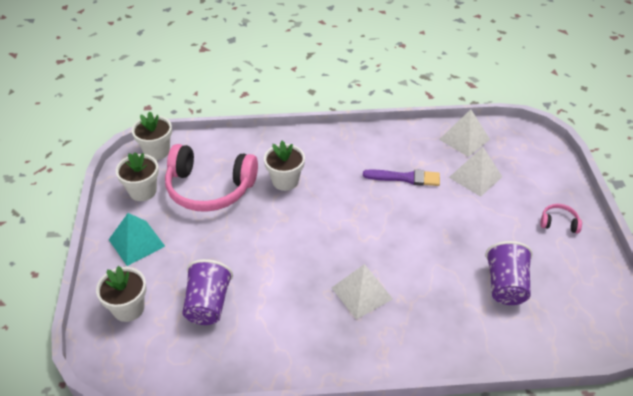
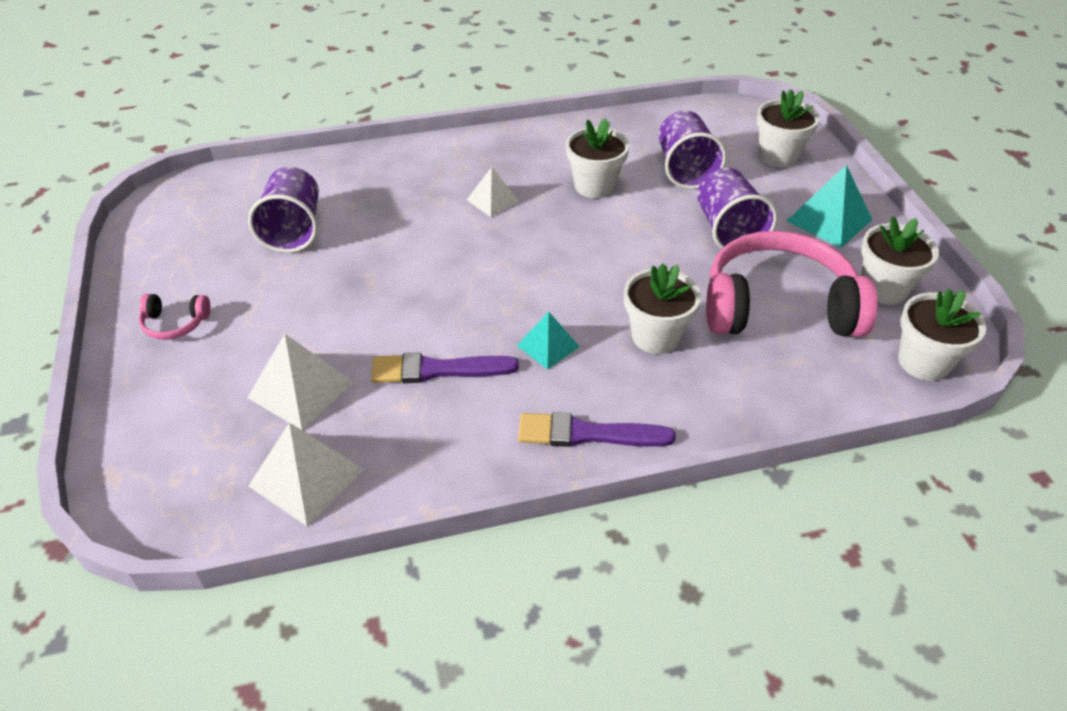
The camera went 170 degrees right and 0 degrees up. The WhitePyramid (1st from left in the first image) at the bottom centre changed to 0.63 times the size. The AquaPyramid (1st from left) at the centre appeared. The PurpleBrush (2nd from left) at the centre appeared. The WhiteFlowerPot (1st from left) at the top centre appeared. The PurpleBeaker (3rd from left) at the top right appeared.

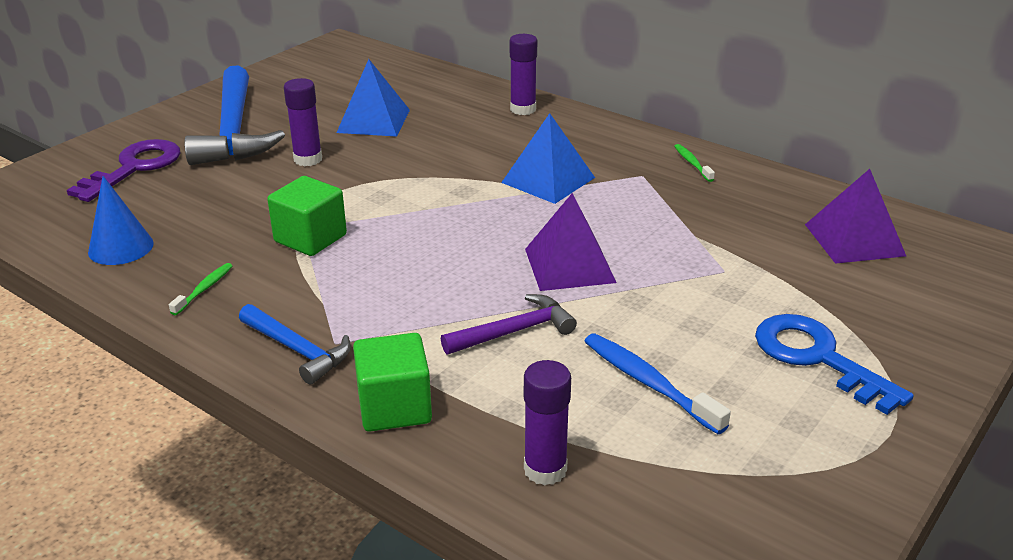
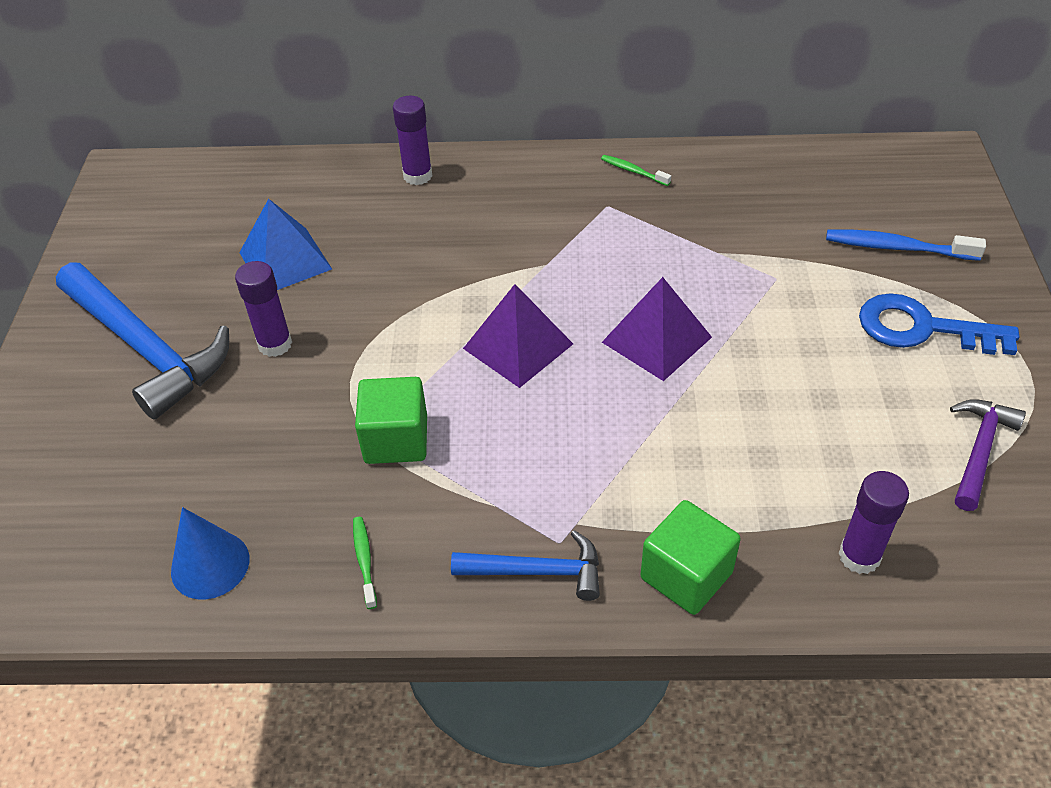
The camera went 35 degrees left and 15 degrees up. The PurplePyramid (2nd from left in the first image) moved from the middle right to the centre. The CobaltToothBrush moved from the bottom centre to the top right. The PurpleCarpenter'sHammer moved from the centre to the middle right. The PurpleDoorKey at the top left disappeared. The CobaltPyramid (2nd from left) at the top centre disappeared.

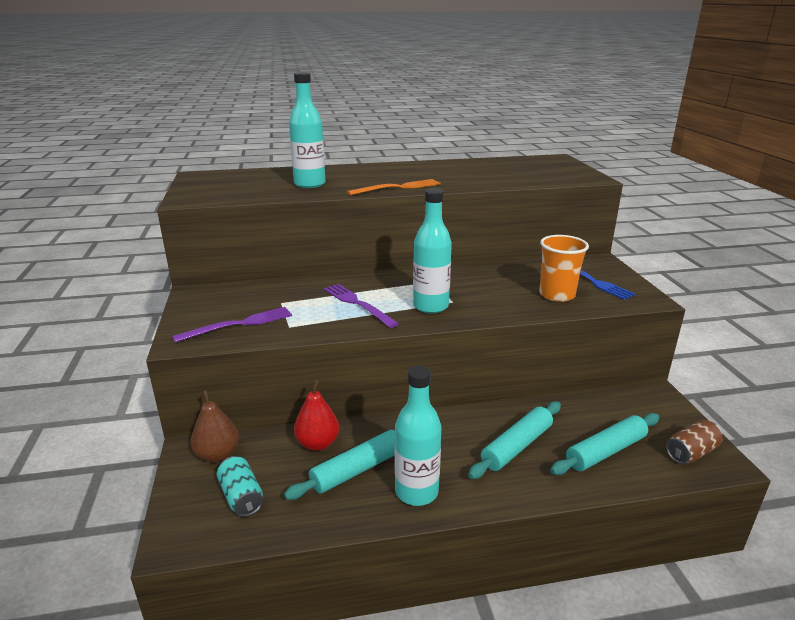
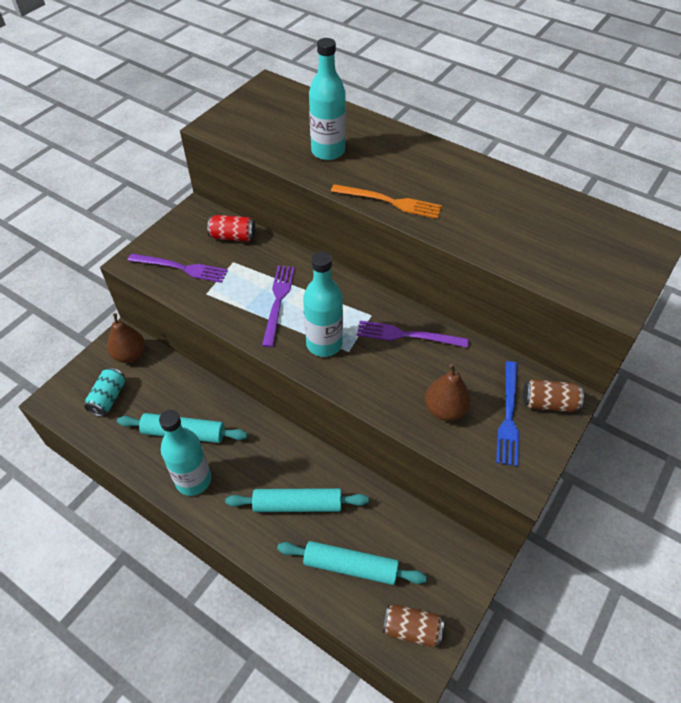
The camera went 45 degrees right and 25 degrees up. The RedSodaCan at the top centre appeared. The PurpleTableFork (3rd from left) at the centre appeared. The OrangeBeaker at the middle right was replaced by the BrownPear (2nd from left) at the centre. The BrownSodaCan (2nd from left) at the middle right appeared. The RedPear at the bottom centre disappeared.

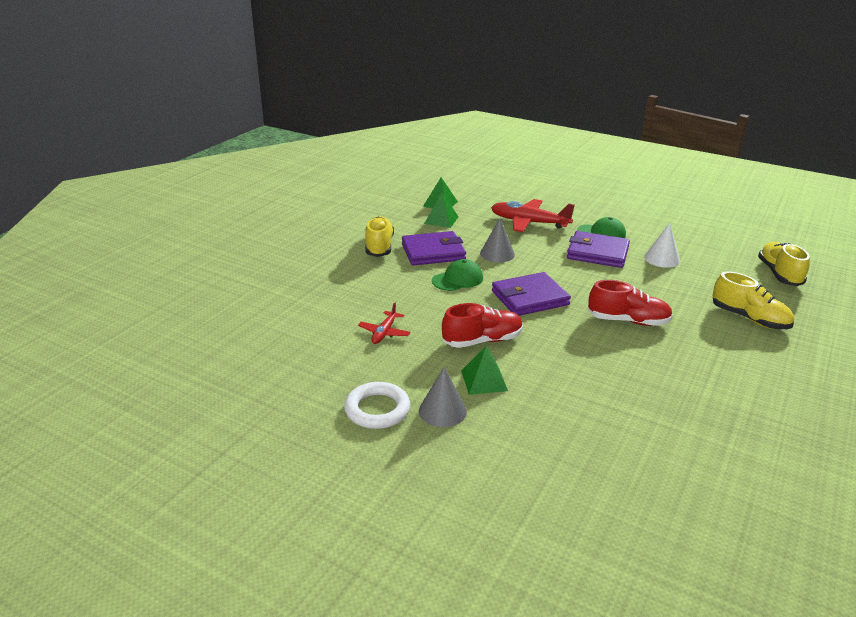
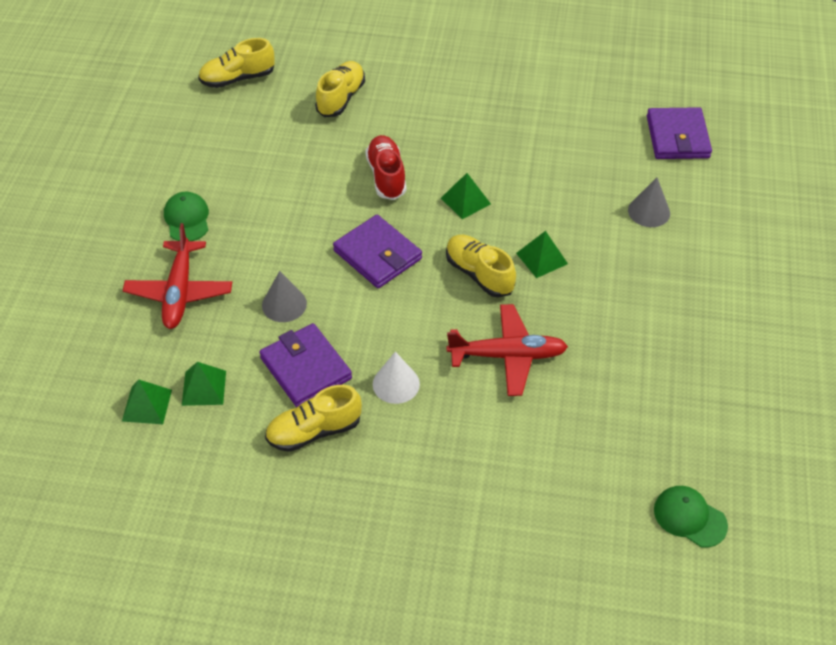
The camera went 110 degrees left and 20 degrees up. The WhiteCone moved from the middle right to the centre. The EmeraldPyramid (3rd from left) at the top centre appeared. The RedShoe (1st from left) at the centre became the YellowShoe (4th from left) at the centre. The RedAeroplane (1st from left in the first image) at the centre changed to 1.86 times the size. The GreyCone (1st from left in the first image) moved from the centre to the top right. The PurpleWallet (3rd from left) moved from the middle right to the top right. The EmeraldBaseballCap (1st from left in the first image) moved from the centre to the bottom right. The WhiteRing at the centre disappeared.

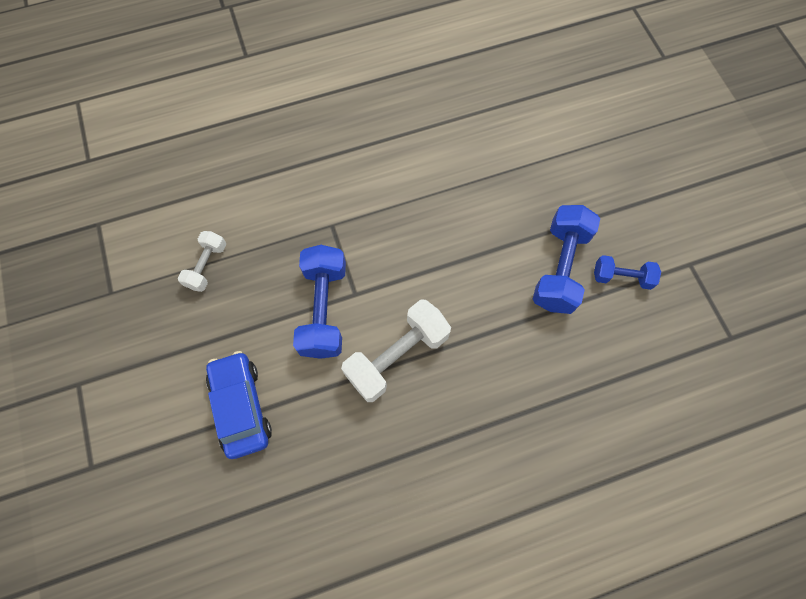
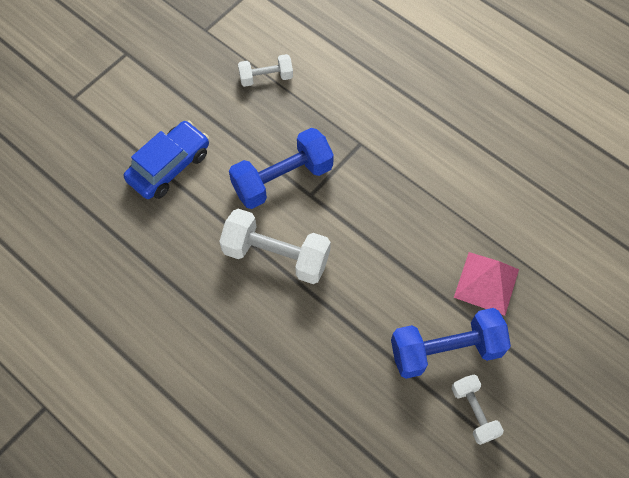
The camera went 60 degrees right and 5 degrees down. The CobaltDumbbell (3rd from left) at the middle right became the WhiteDumbbell (3rd from left) at the bottom right. The RosePinkPyramid at the middle right appeared.

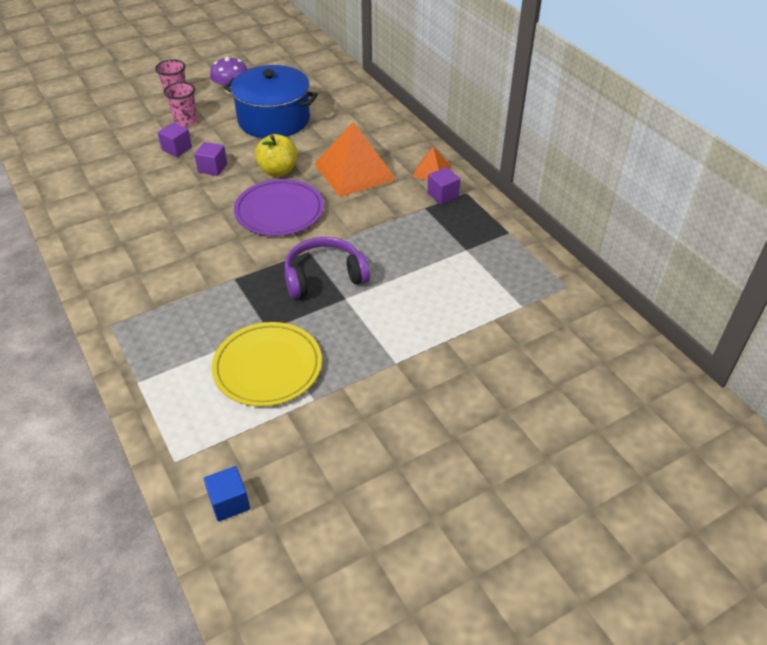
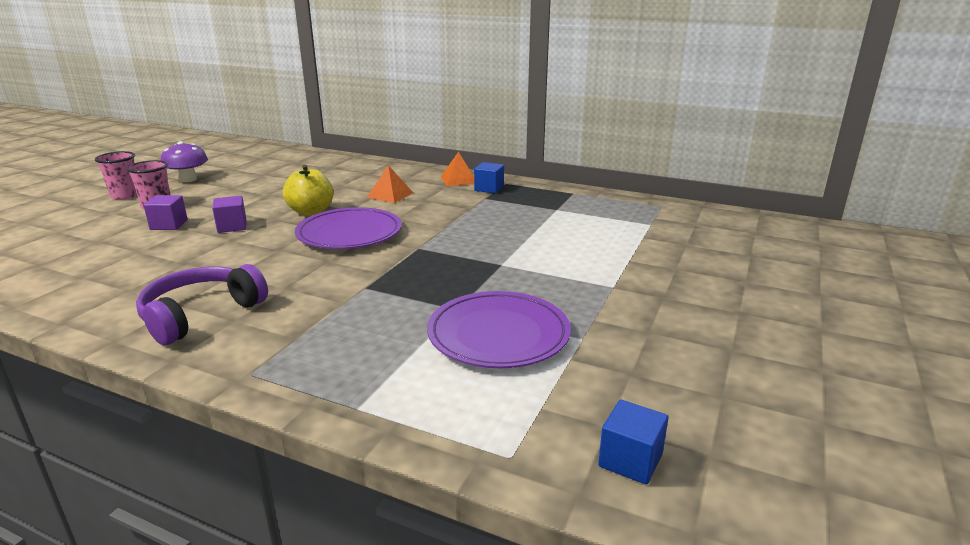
The camera went 35 degrees left and 20 degrees down. The PurpleHeadphones moved from the centre to the middle left. The OrangePyramid (1st from left) at the top centre changed to 0.51 times the size. The YellowPlate at the centre became the PurplePlate (2nd from left) at the centre. The PurpleBlock (3rd from left) at the top centre became the CobaltBlock (1st from left) at the top centre. The CobaltPot at the top centre disappeared.

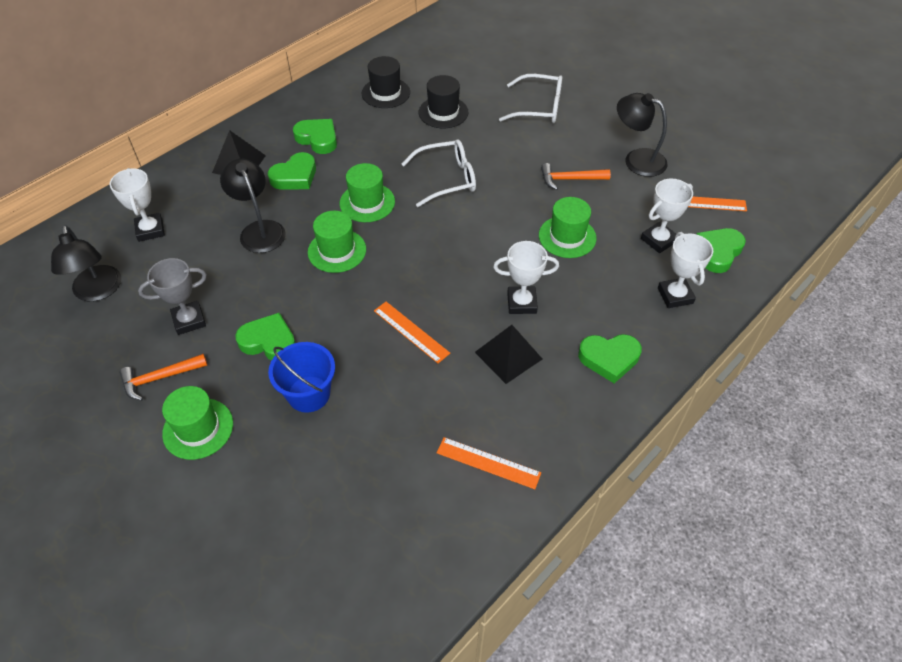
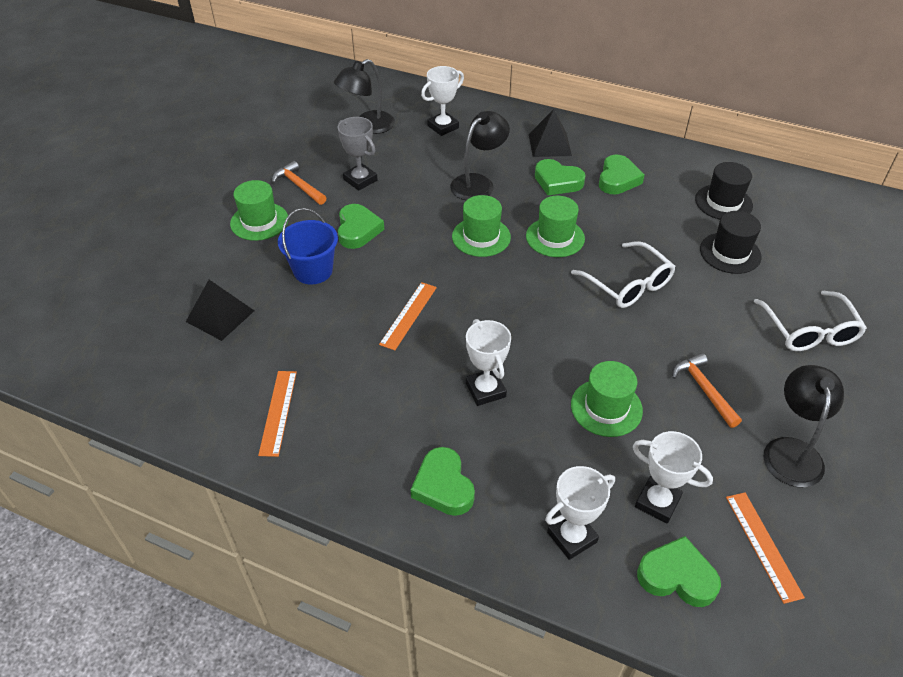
The camera went 70 degrees right and 5 degrees down. The JetBlackPyramid (2nd from left in the first image) moved from the centre to the middle left.

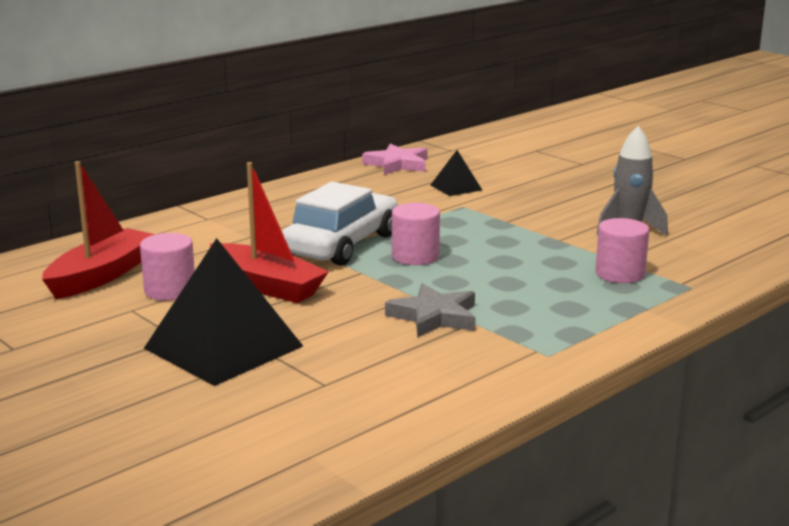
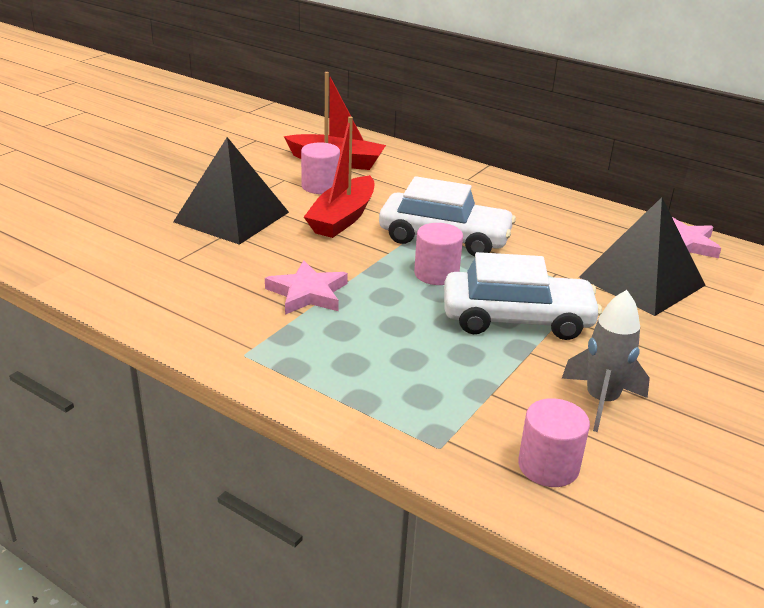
The camera went 75 degrees right and 10 degrees up. The GreyFivePointedStar at the centre became the RosePinkFivePointedStar (1st from left) at the centre. The WhiteCar (2nd from left) at the middle right appeared. The RosePinkCylinderShape (3rd from left) moved from the middle right to the bottom right. The JetBlackPyramid (2nd from left) at the top centre changed to 2.12 times the size.

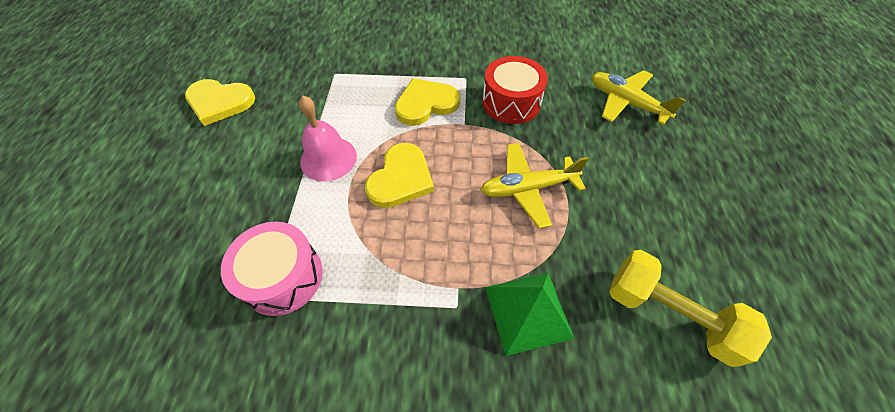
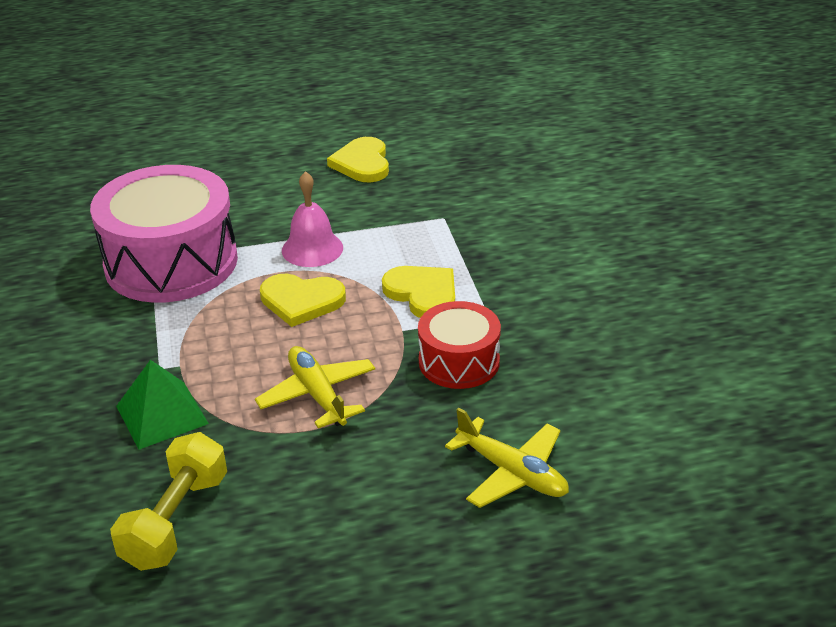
The camera went 75 degrees right and 20 degrees down. The RosePinkSnareDrum at the middle left changed to 1.83 times the size. The YellowAeroplane (2nd from left) at the top right turned 105 degrees clockwise.

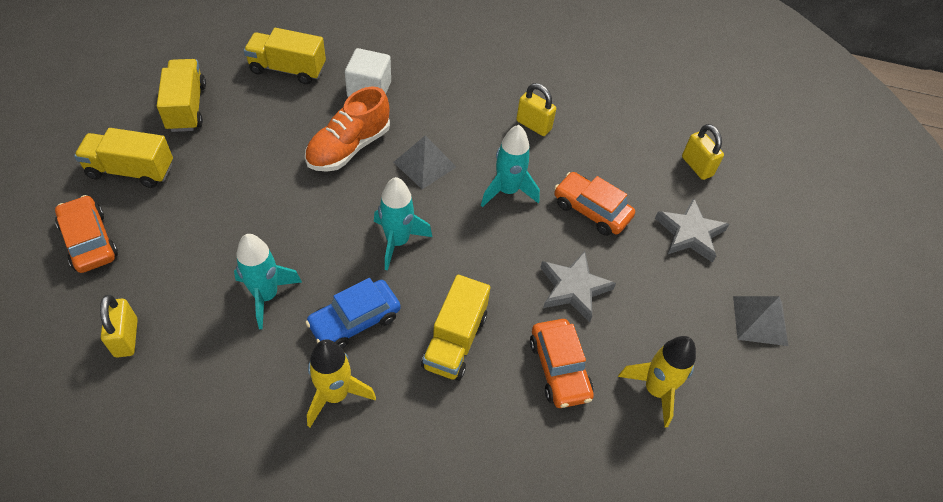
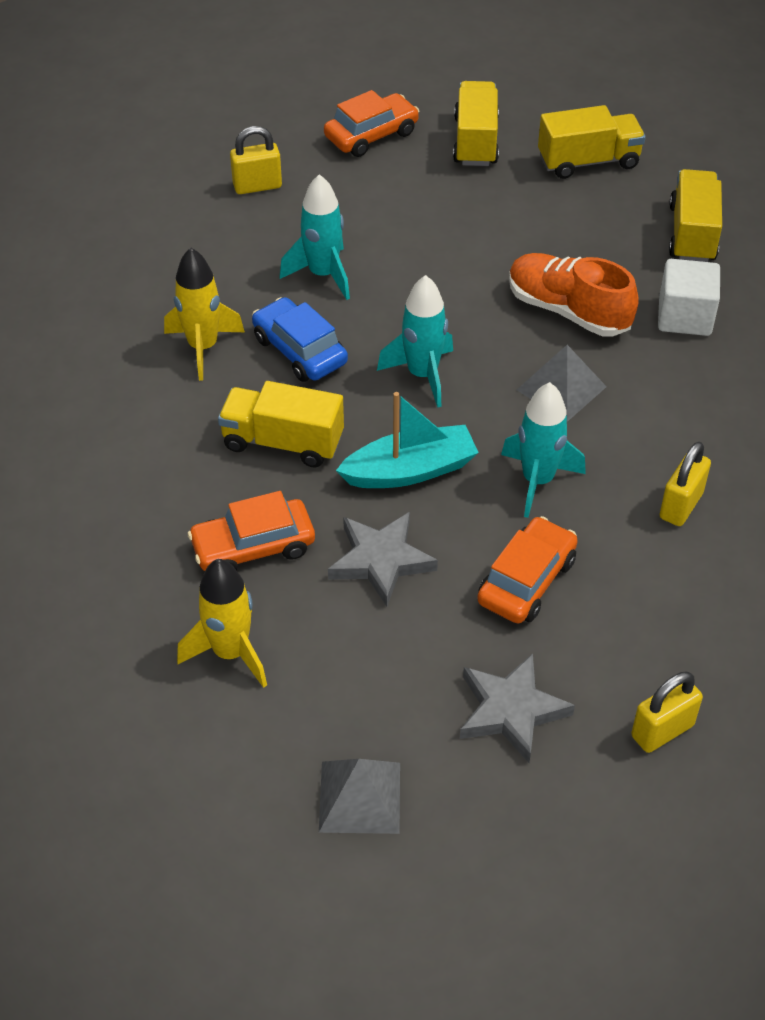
The camera went 90 degrees right and 5 degrees down. The AquaBoat at the centre appeared.

